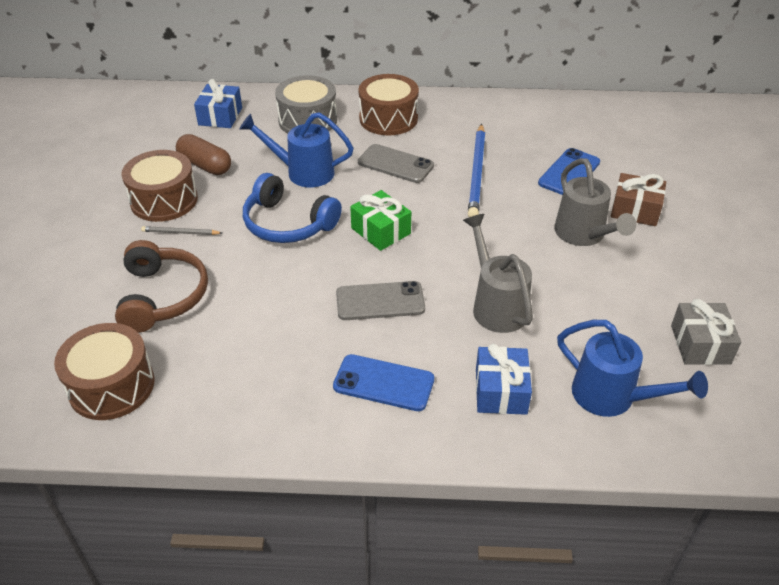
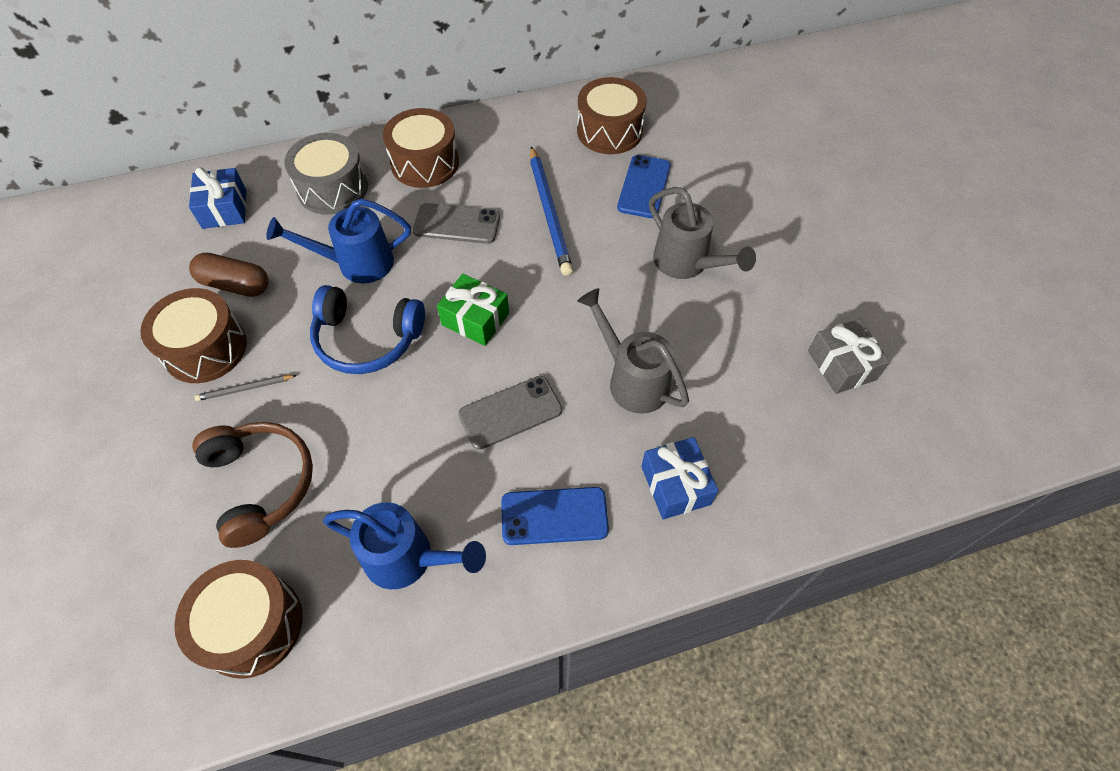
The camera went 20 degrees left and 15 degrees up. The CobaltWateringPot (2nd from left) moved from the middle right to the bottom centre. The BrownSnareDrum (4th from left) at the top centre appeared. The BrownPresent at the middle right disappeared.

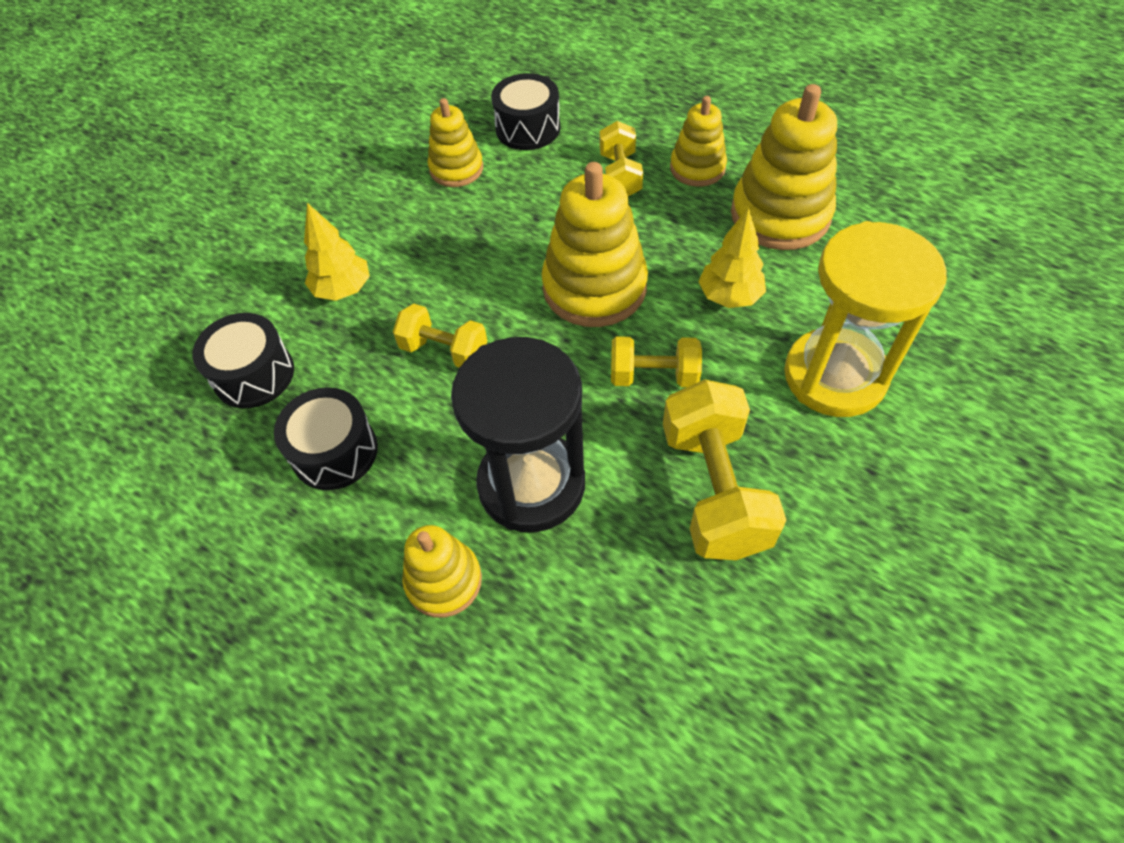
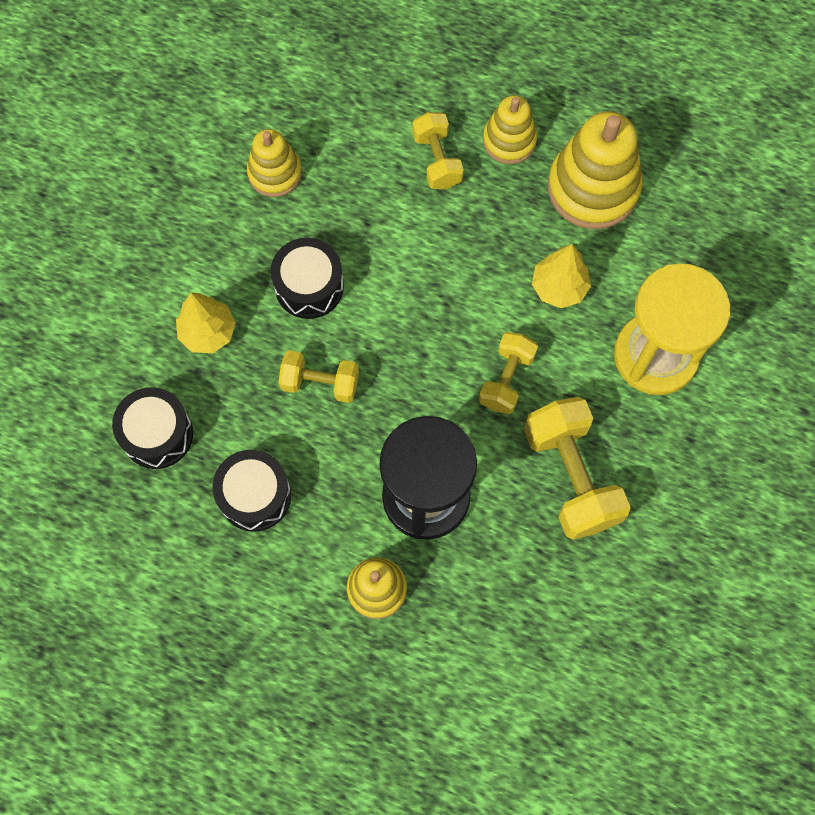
The camera went 15 degrees left and 15 degrees up. The JetBlackSnareDrum (3rd from left) moved from the top centre to the centre. The YellowDumbbell (3rd from left) at the centre turned 60 degrees counterclockwise. The YellowStackingToy (3rd from left) at the top centre disappeared.

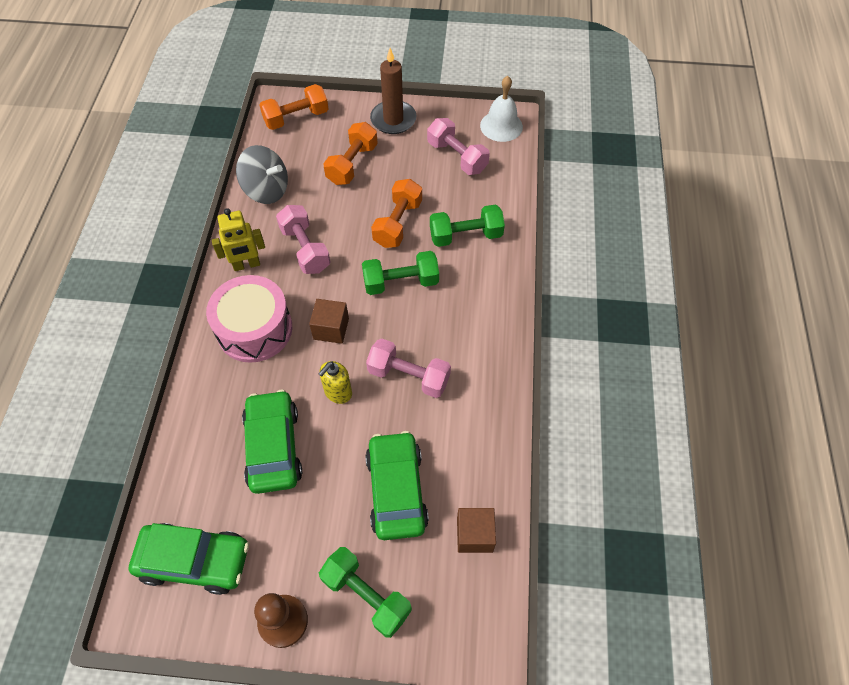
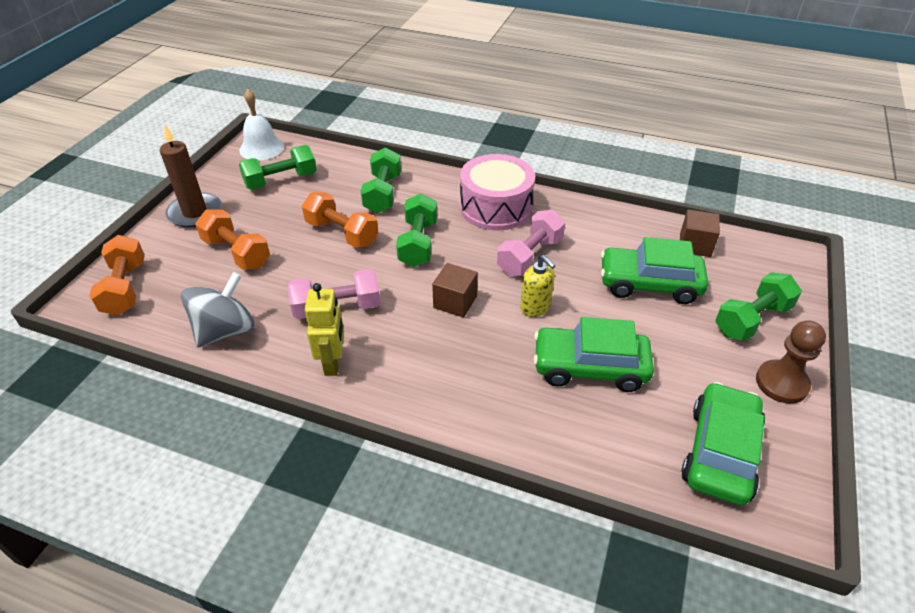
The camera went 75 degrees left and 15 degrees down. The RosePinkDumbbell (3rd from left) at the top centre became the EmeraldDumbbell (1st from left) at the top left. The RosePinkSnareDrum moved from the middle left to the top centre.

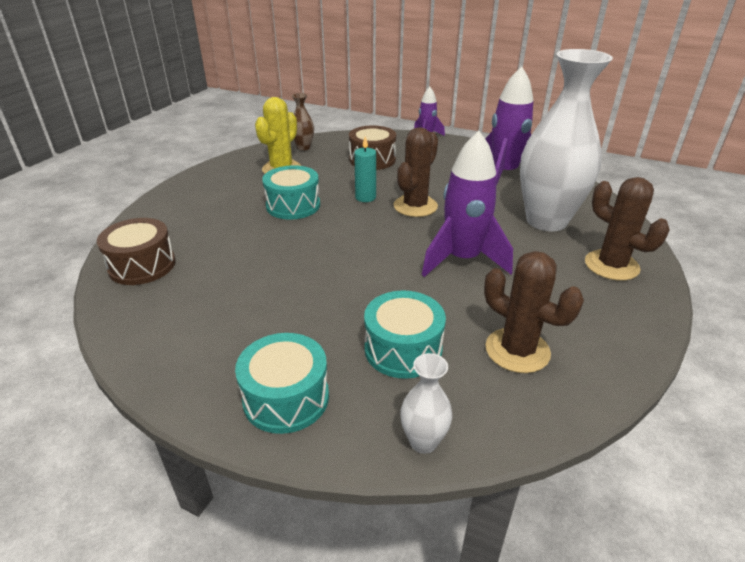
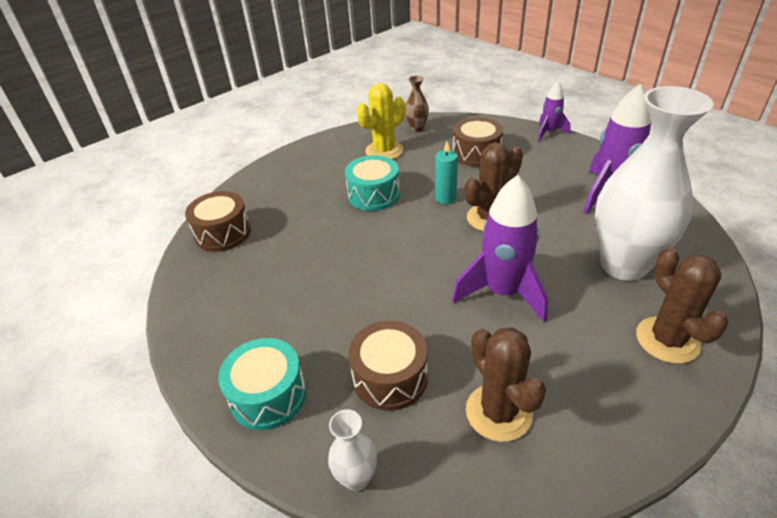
The camera went 25 degrees right and 5 degrees up. The AquaSnareDrum (3rd from left) at the centre became the BrownSnareDrum (2nd from left) at the bottom centre.

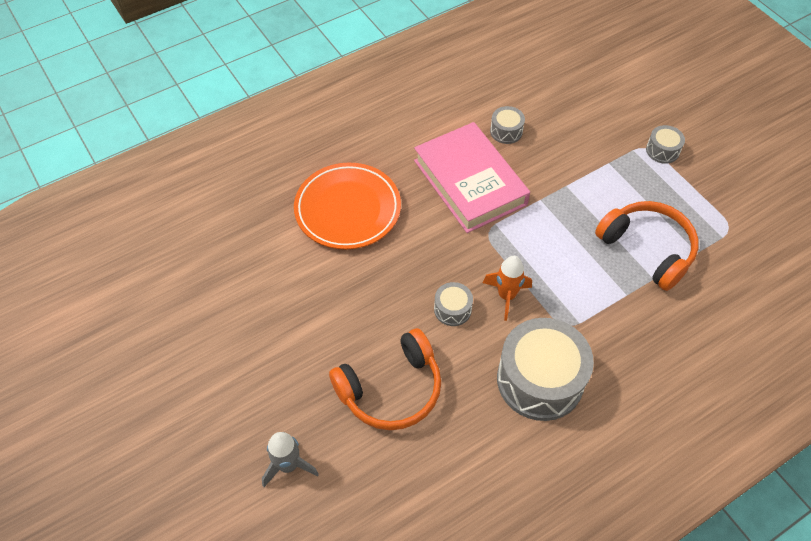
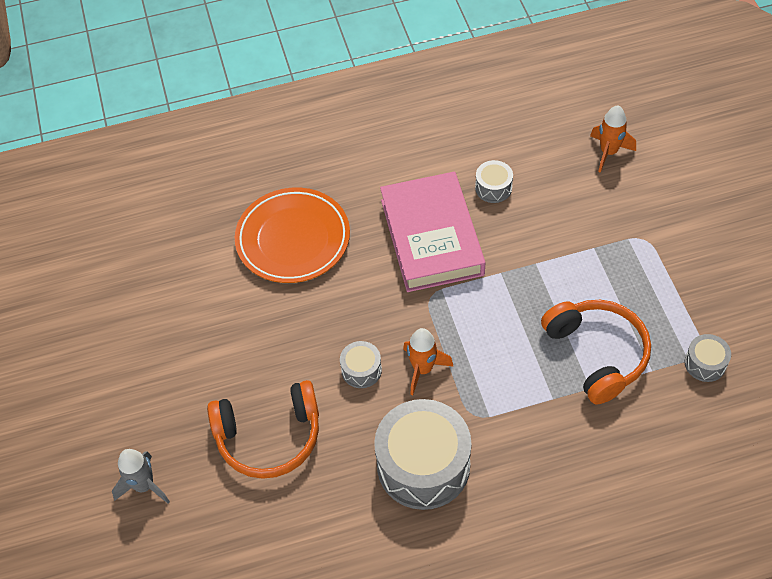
The camera went 20 degrees right and 0 degrees up. The OrangeRocket (2nd from left) at the top right appeared. The GreySnareDrum (4th from left) moved from the top right to the middle right.

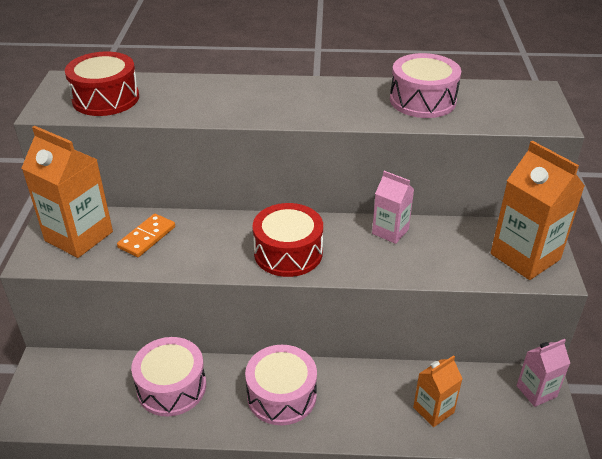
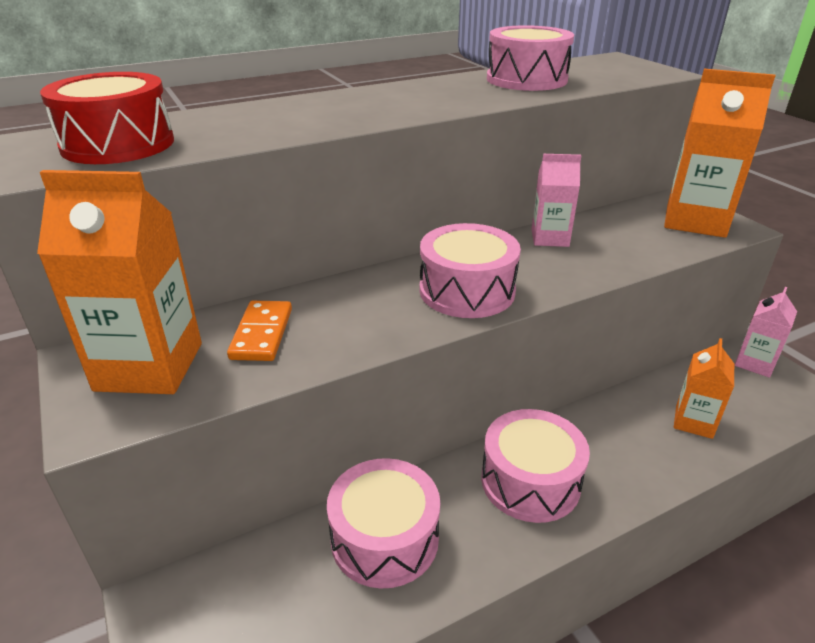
The camera went 30 degrees left and 5 degrees down. The RedSnareDrum (2nd from left) at the centre became the RosePinkSnareDrum (2nd from left) at the centre.

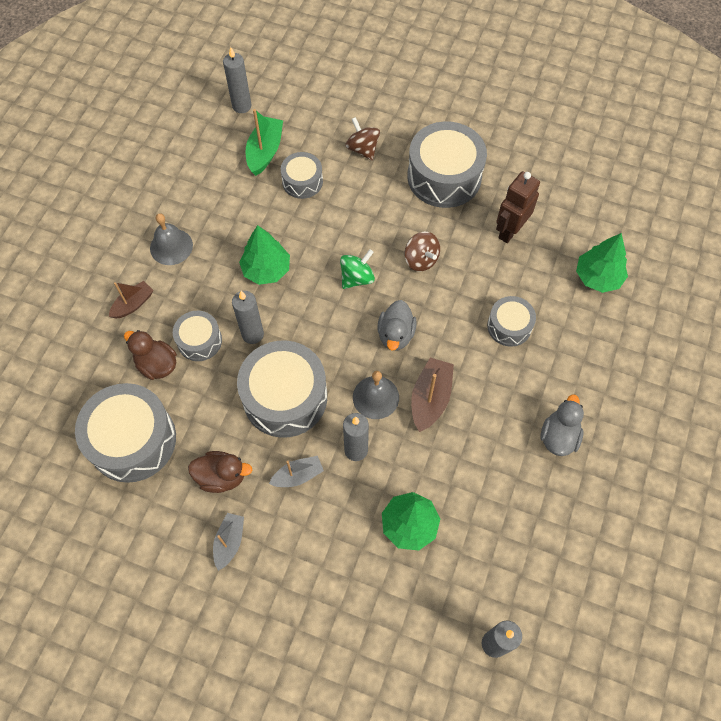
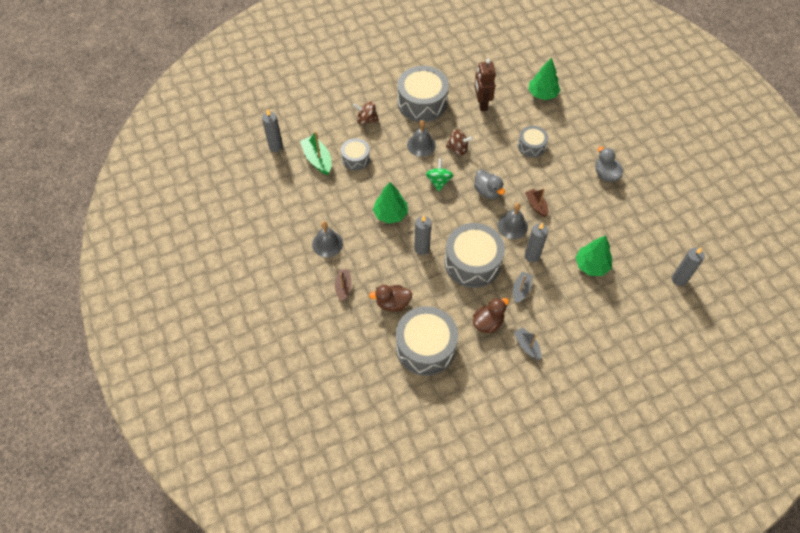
The camera went 45 degrees left and 5 degrees down. The GreyHandBell (2nd from left) at the top centre appeared. The BrownBoat (2nd from left) at the centre changed to 0.66 times the size. The GreySnareDrum (2nd from left) at the middle left disappeared.

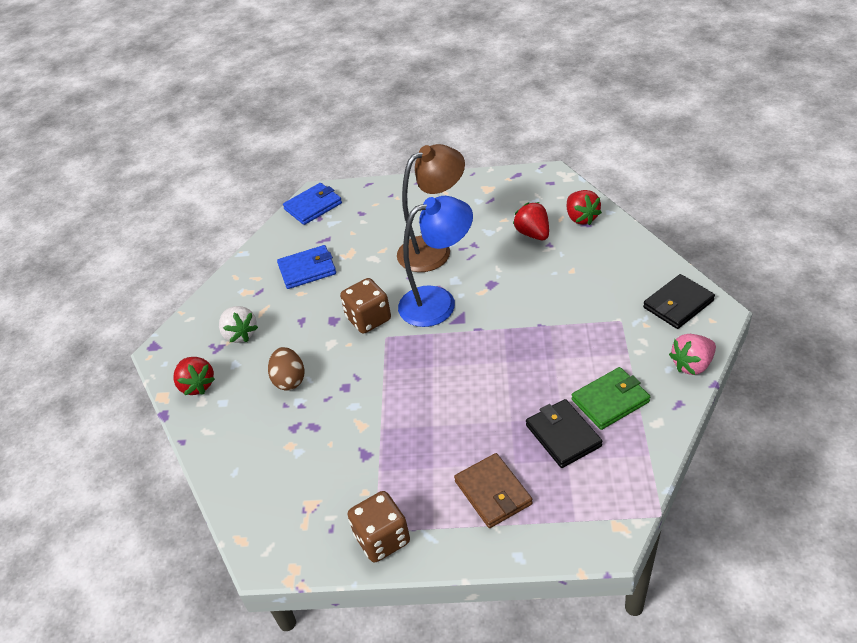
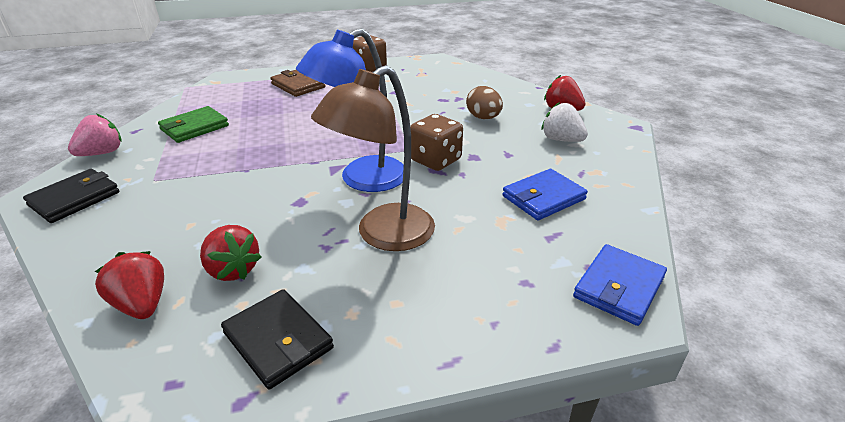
The camera went 160 degrees right and 10 degrees down. The JetBlackWallet (1st from left in the first image) moved from the bottom centre to the bottom left.

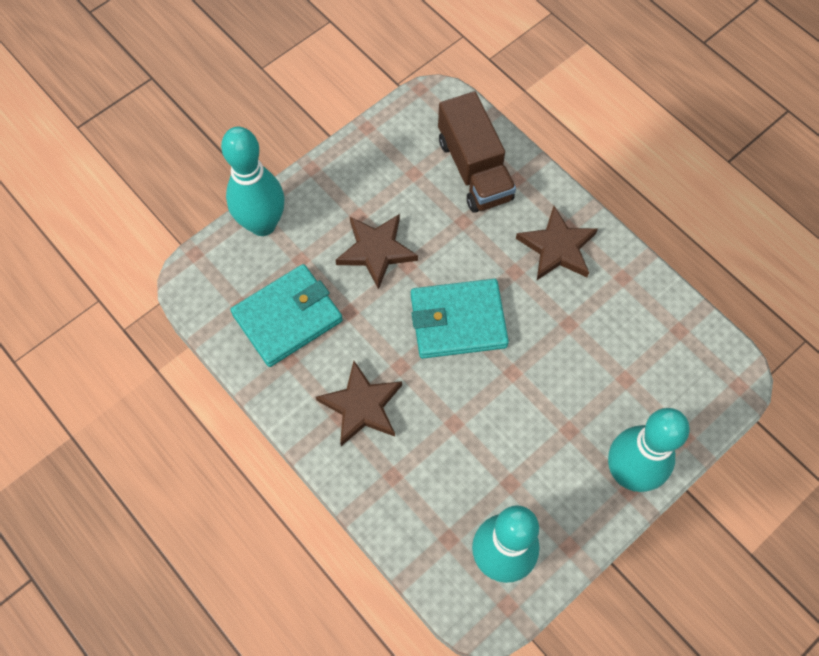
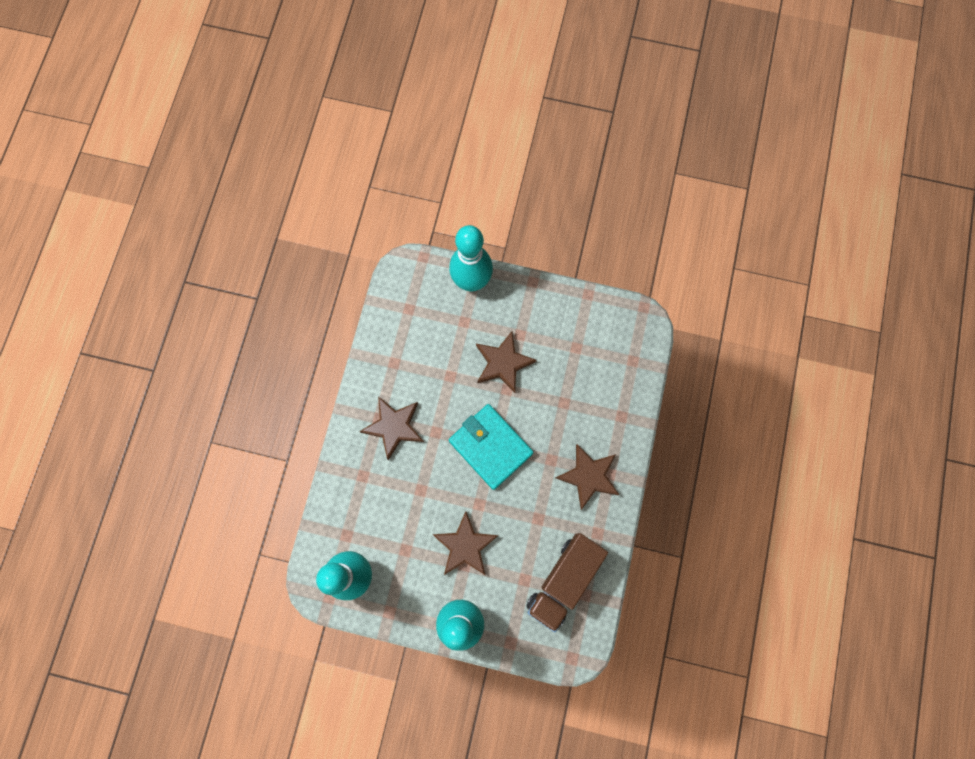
The camera went 55 degrees right and 10 degrees up. The BrownFivePointedStar (2nd from left) at the bottom centre appeared. The BrownTruck moved from the top centre to the bottom centre. The AquaWallet (1st from left) at the centre disappeared.

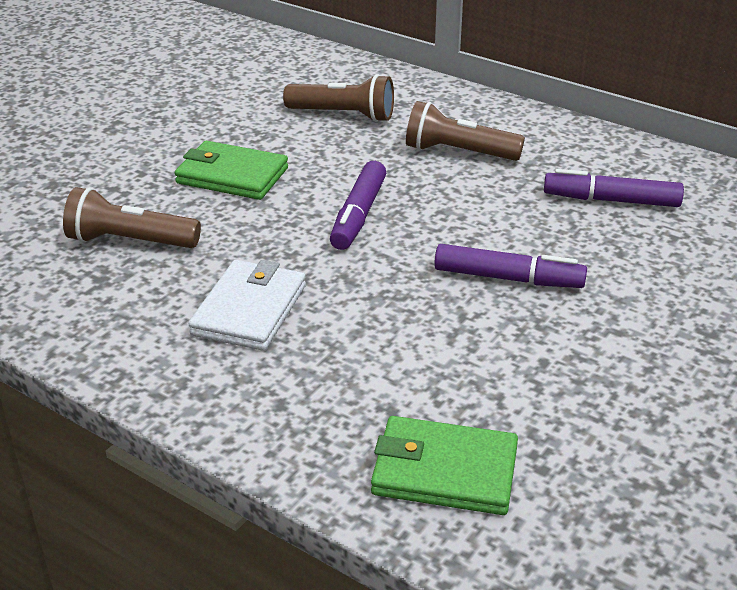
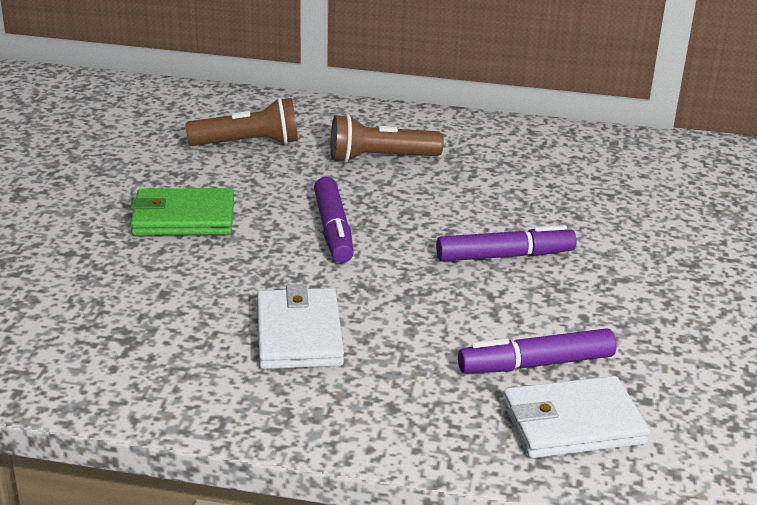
The camera went 25 degrees left and 5 degrees down. The PurpleMarkerPen (3rd from left) moved from the top right to the bottom right. The EmeraldWallet (2nd from left) at the bottom centre became the WhiteWallet (2nd from left) at the bottom right. The BrownPocketTorch (1st from left) at the middle left disappeared.

